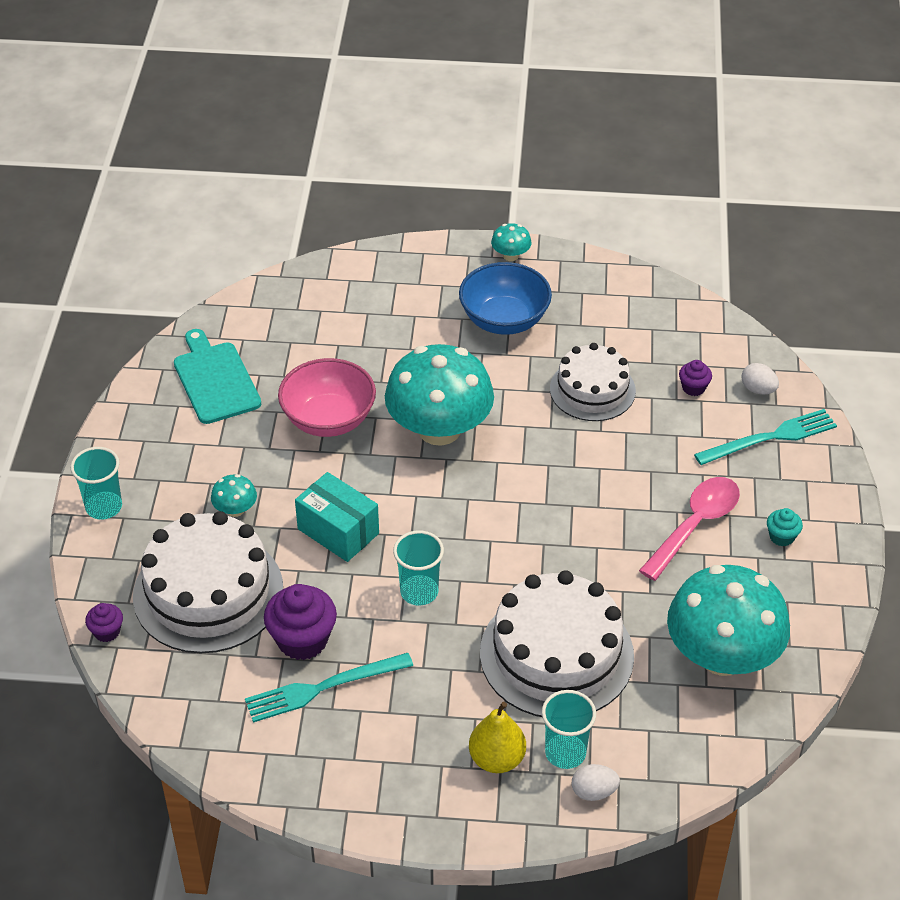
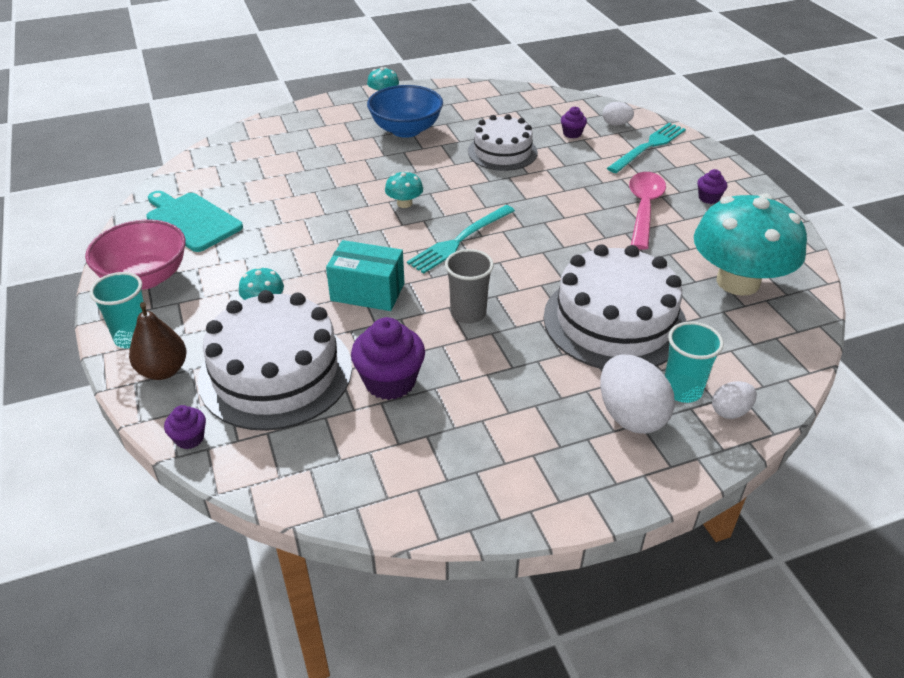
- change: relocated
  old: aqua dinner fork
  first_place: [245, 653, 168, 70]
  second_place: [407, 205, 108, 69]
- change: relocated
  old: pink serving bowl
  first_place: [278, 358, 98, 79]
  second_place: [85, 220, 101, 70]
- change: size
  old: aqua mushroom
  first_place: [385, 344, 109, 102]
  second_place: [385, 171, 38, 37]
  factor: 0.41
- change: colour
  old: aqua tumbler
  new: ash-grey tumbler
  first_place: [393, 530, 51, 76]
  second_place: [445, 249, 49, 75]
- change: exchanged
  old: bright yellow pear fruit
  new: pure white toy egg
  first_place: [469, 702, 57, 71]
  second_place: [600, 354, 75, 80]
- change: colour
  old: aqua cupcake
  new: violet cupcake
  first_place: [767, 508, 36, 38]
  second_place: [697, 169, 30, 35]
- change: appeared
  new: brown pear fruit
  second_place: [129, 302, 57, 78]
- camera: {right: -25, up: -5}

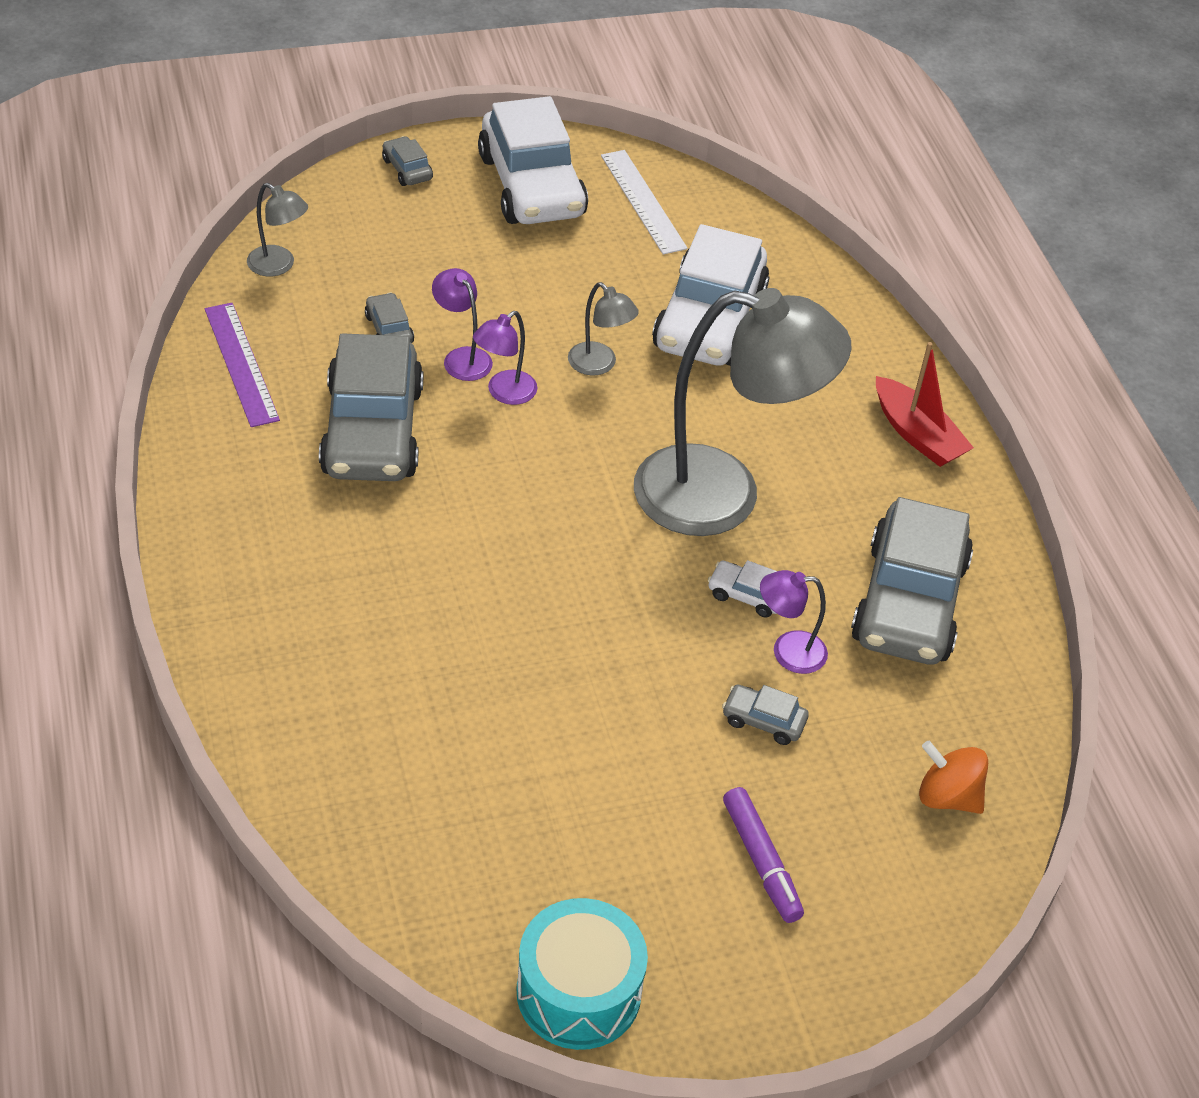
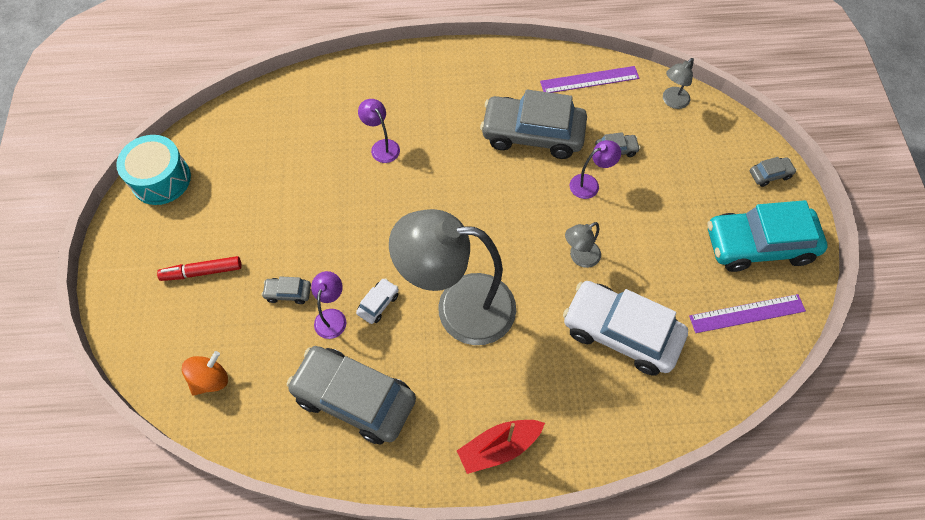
- change: relocated
  old: violet lamp
  first_place: [473, 311, 64, 94]
  second_place: [358, 99, 42, 64]
- change: colour
  old: pure white automobile
  new: aqua automobile
  first_place: [478, 96, 110, 128]
  second_place: [707, 200, 120, 72]
- change: colour
  old: pure white straightedge
  new: violet straightedge
  first_place: [601, 150, 87, 105]
  second_place: [689, 294, 117, 39]
- change: spun
  old: ash-grey lamp
  first_place: [634, 288, 218, 248]
  second_place: [389, 209, 127, 136]
  degrees: 75
- change: spun
  old: ash-grey automobile
  first_place: [722, 684, 87, 61]
  second_place: [262, 276, 49, 28]
  degrees: -120
- change: colour
  old: violet marker pen
  new: scarlet marker pen
  first_place: [723, 787, 81, 136]
  second_place: [157, 256, 85, 25]
- camera: {right: 105, up: 15}

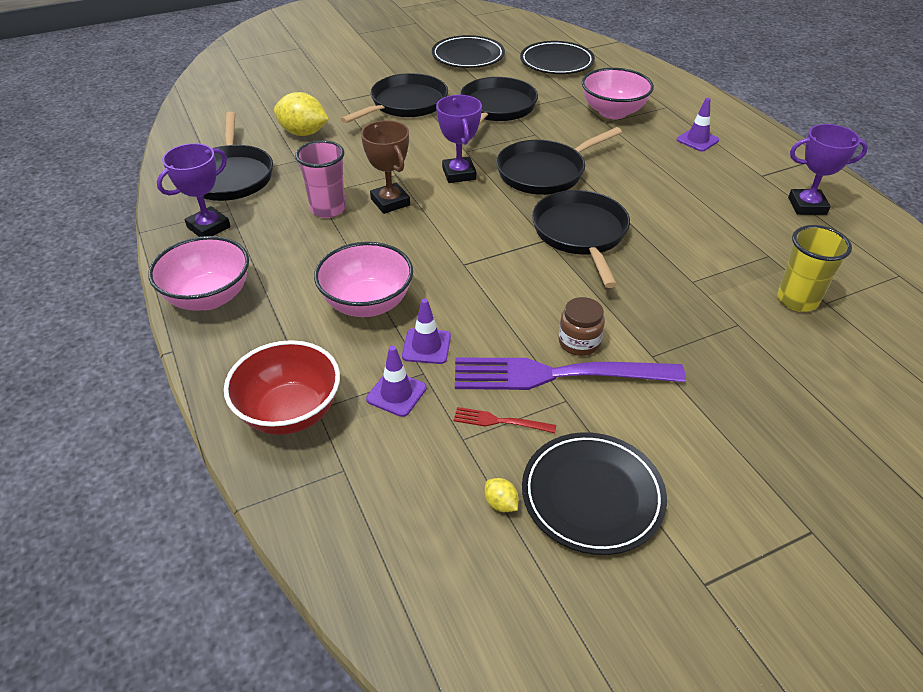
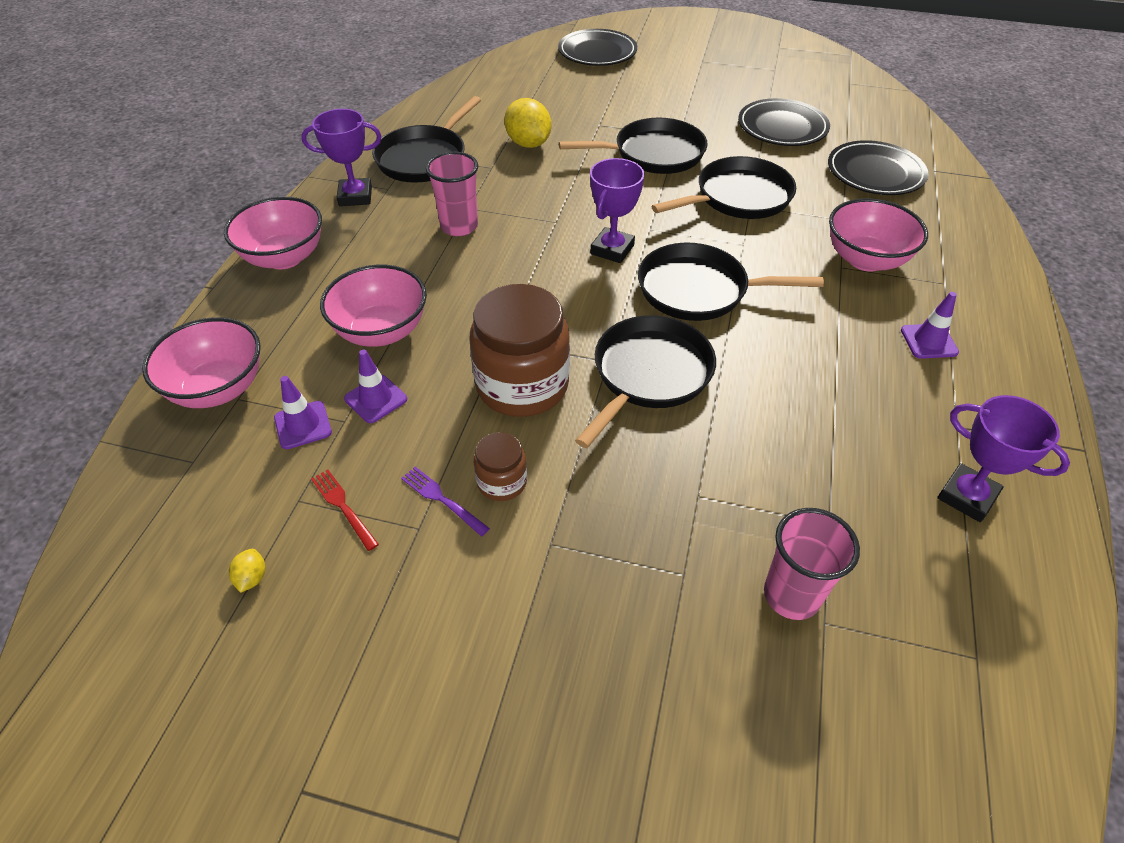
- change: colour
  old: scarlet serving bowl
  new: pink serving bowl
  first_place: [224, 340, 116, 95]
  second_place: [142, 317, 119, 91]
- change: missing
  old: brown trophy
  first_place: [361, 120, 49, 94]
- change: size
  old: violet dinner fork
  first_place: [455, 357, 231, 33]
  second_place: [401, 467, 89, 69]
  factor: 0.42
- change: relocated
  old: ebony flat dish
  first_place: [522, 432, 145, 123]
  second_place: [558, 29, 79, 37]
- change: colour
  old: bright yellow tumbler
  new: pink tumbler
  first_place: [777, 225, 75, 87]
  second_place: [764, 508, 96, 112]
- change: appeared
  new: brown jar
  second_place: [469, 284, 101, 133]
- camera: {right: 40, up: 5}

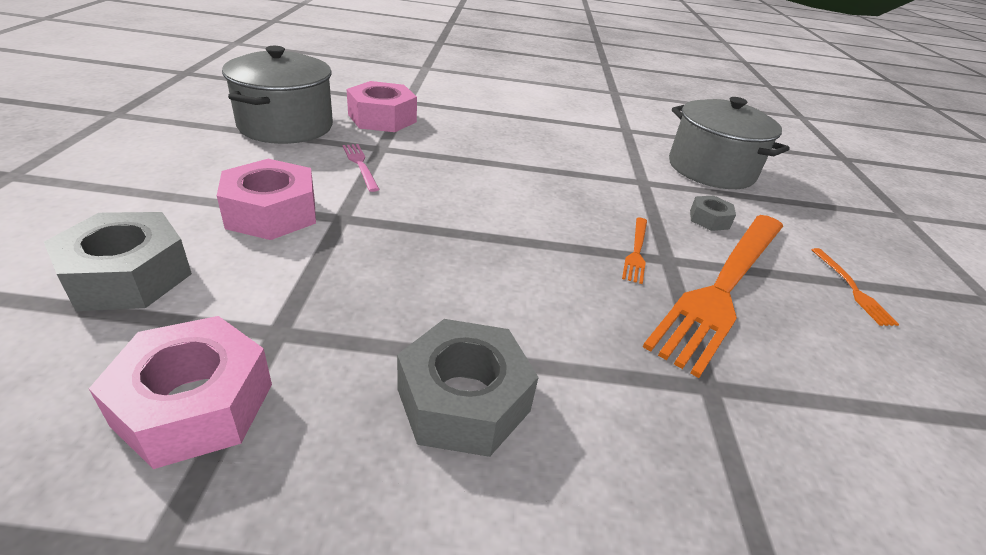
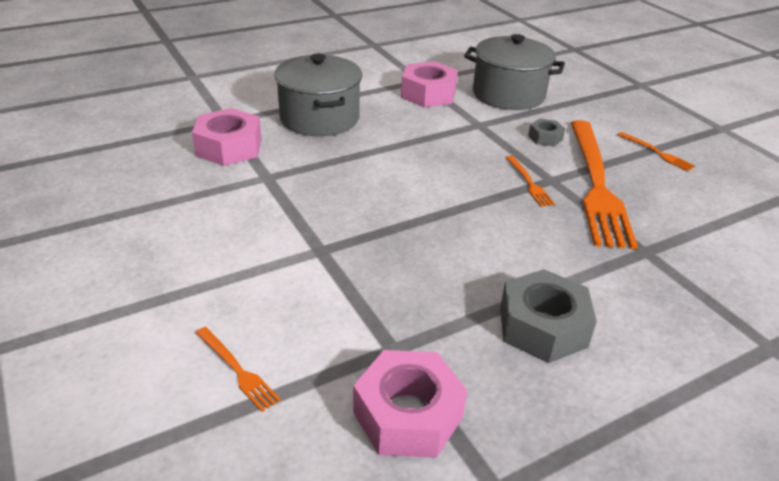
- change: exchanged
  old: ash-grey nut
  new: bright orange dinner fork
  first_place: [44, 212, 148, 99]
  second_place: [196, 327, 85, 85]
- change: relocated
  old: pink nut
  first_place: [217, 159, 99, 81]
  second_place: [401, 61, 57, 46]
- change: relocated
  old: ash-grey pot
  first_place: [222, 46, 111, 98]
  second_place: [274, 54, 88, 82]
- change: missing
  old: pink dinner fork
  first_place: [343, 144, 37, 48]
- camera: {right: -30, up: 0}

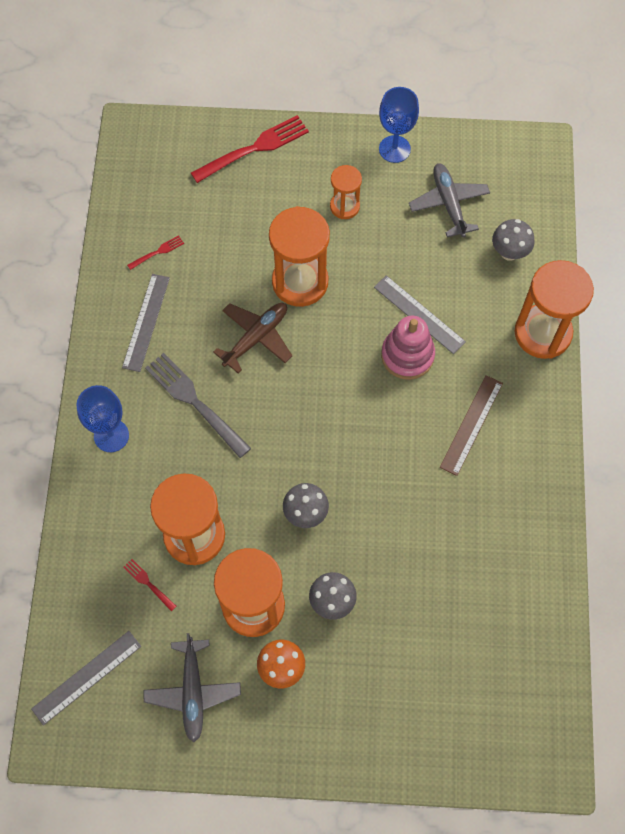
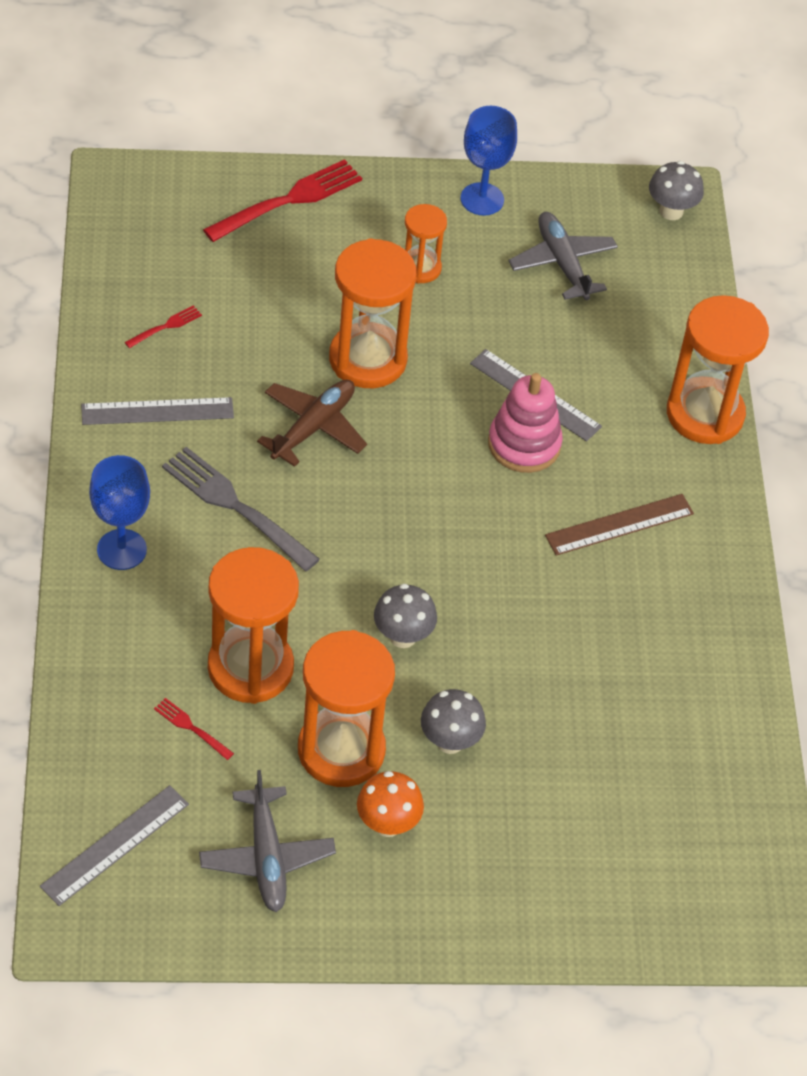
- change: spun
  old: ash-grey straightedge
  first_place: [122, 274, 48, 98]
  second_place: [81, 397, 153, 28]
  degrees: 75
- change: spun
  old: brown straightedge
  first_place: [440, 375, 63, 101]
  second_place: [545, 494, 149, 62]
  degrees: 45
- change: relocated
  old: ash-grey mushroom
  first_place: [492, 219, 43, 42]
  second_place: [649, 161, 55, 59]
- camera: {right: -10, up: -15}

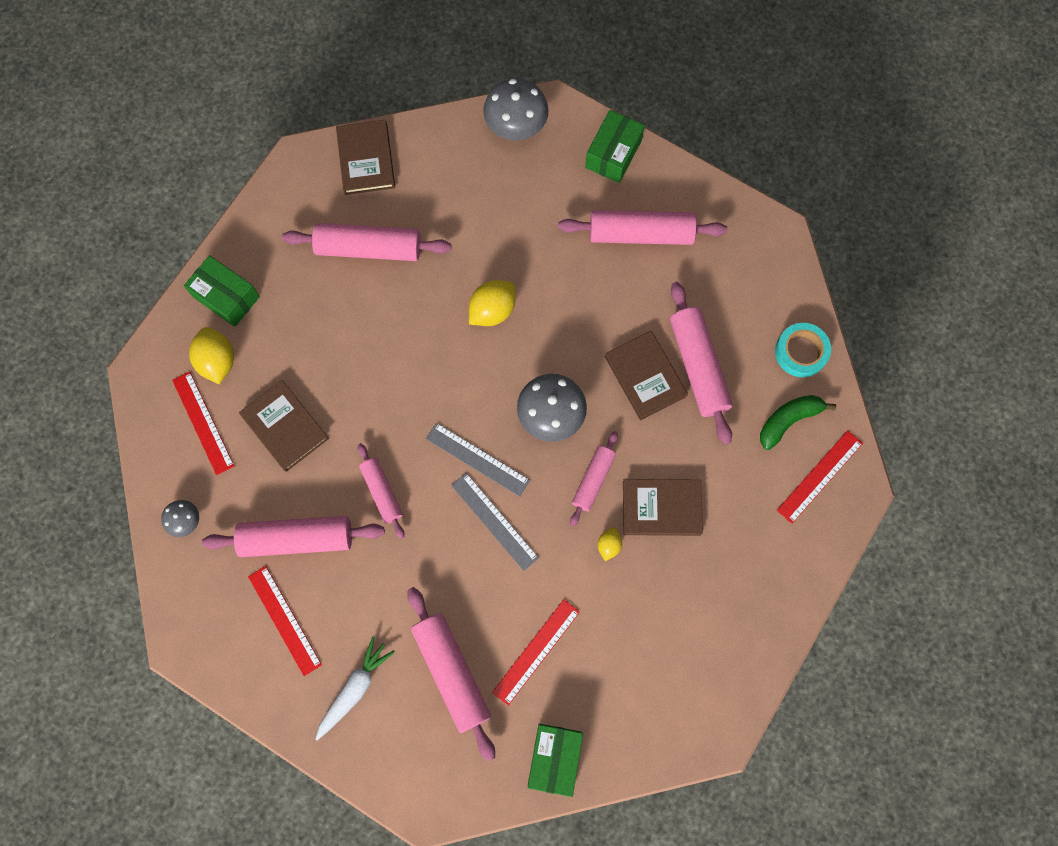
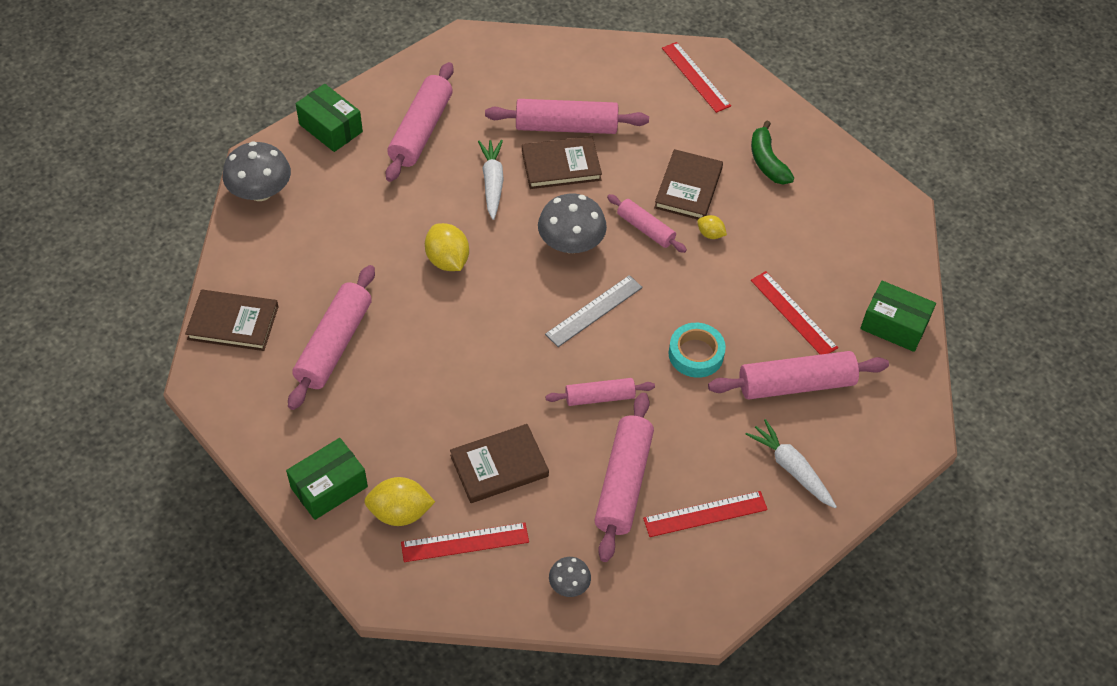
- change: missing
  old: ash-grey straightedge
  first_place: [451, 473, 88, 98]
- change: relocated
  old: leaf-green toy banana
  first_place: [760, 395, 76, 55]
  second_place: [751, 121, 43, 64]
- change: relocated
  old: aqua tape
  first_place: [775, 323, 56, 54]
  second_place: [669, 323, 57, 55]
- change: appeared
  new: pure white root vegetable
  second_place: [478, 140, 26, 80]
- camera: {right: -75, up: -20}

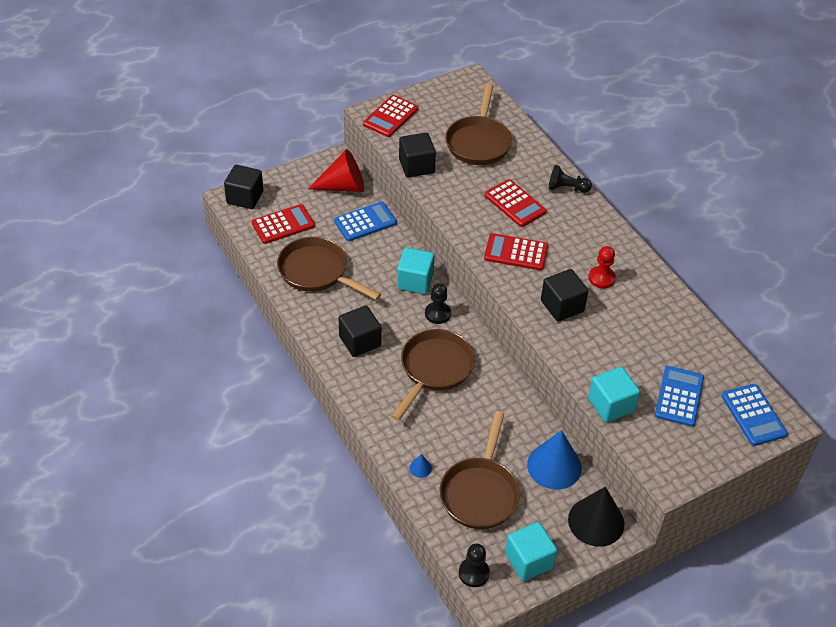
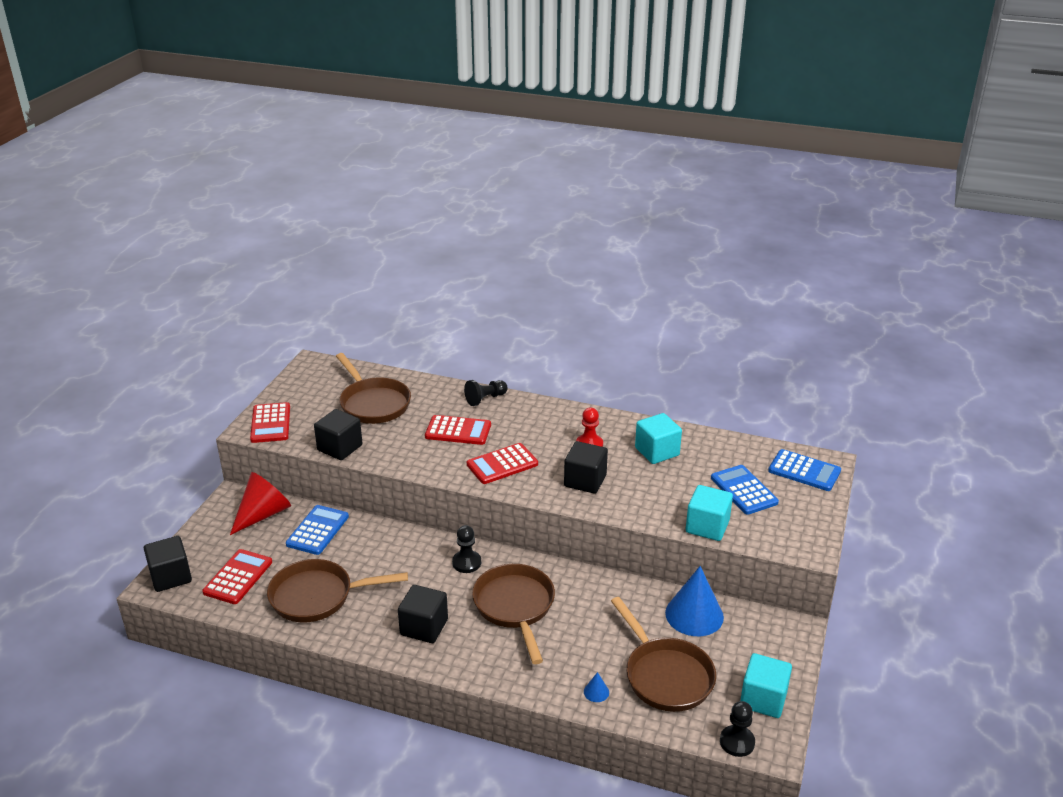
- change: relocated
  old: aqua cube
  first_place: [397, 248, 38, 46]
  second_place: [635, 413, 47, 51]
- change: missing
  old: ebony solid cone
  first_place: [568, 487, 57, 60]
- camera: {right: -40, up: -15}

